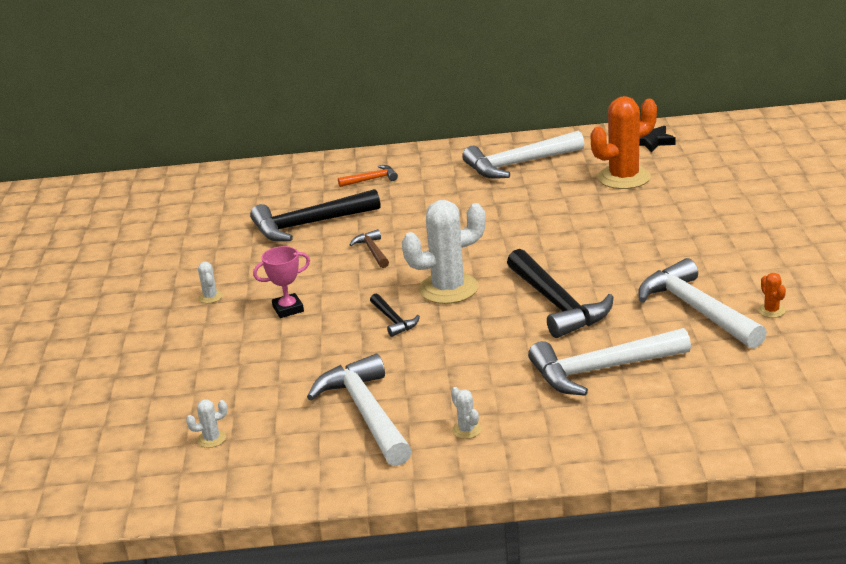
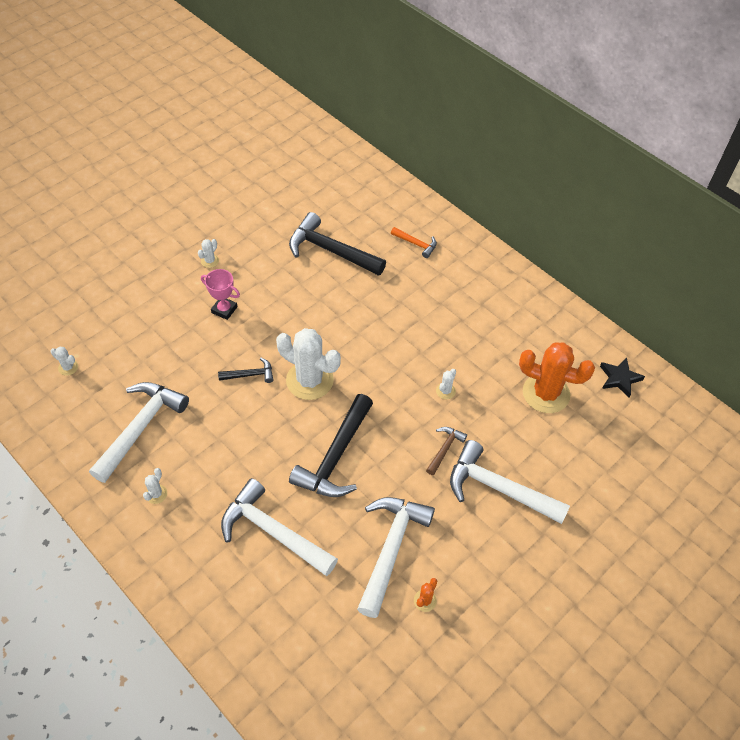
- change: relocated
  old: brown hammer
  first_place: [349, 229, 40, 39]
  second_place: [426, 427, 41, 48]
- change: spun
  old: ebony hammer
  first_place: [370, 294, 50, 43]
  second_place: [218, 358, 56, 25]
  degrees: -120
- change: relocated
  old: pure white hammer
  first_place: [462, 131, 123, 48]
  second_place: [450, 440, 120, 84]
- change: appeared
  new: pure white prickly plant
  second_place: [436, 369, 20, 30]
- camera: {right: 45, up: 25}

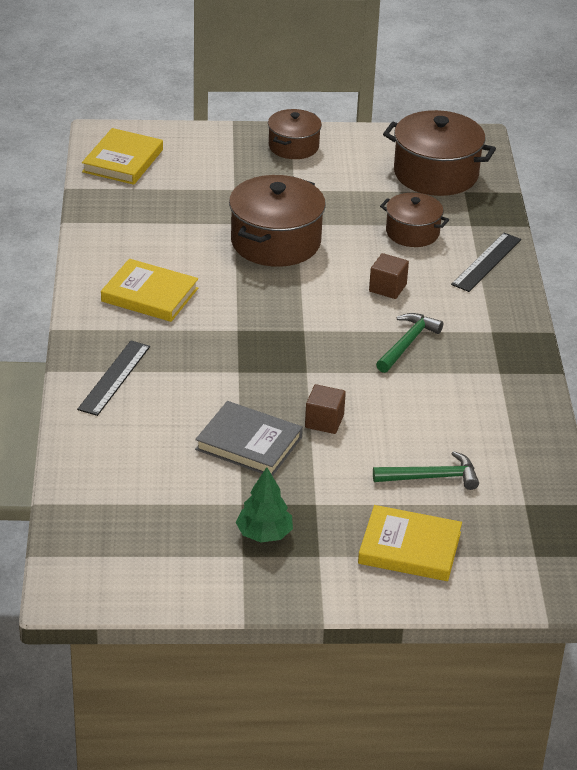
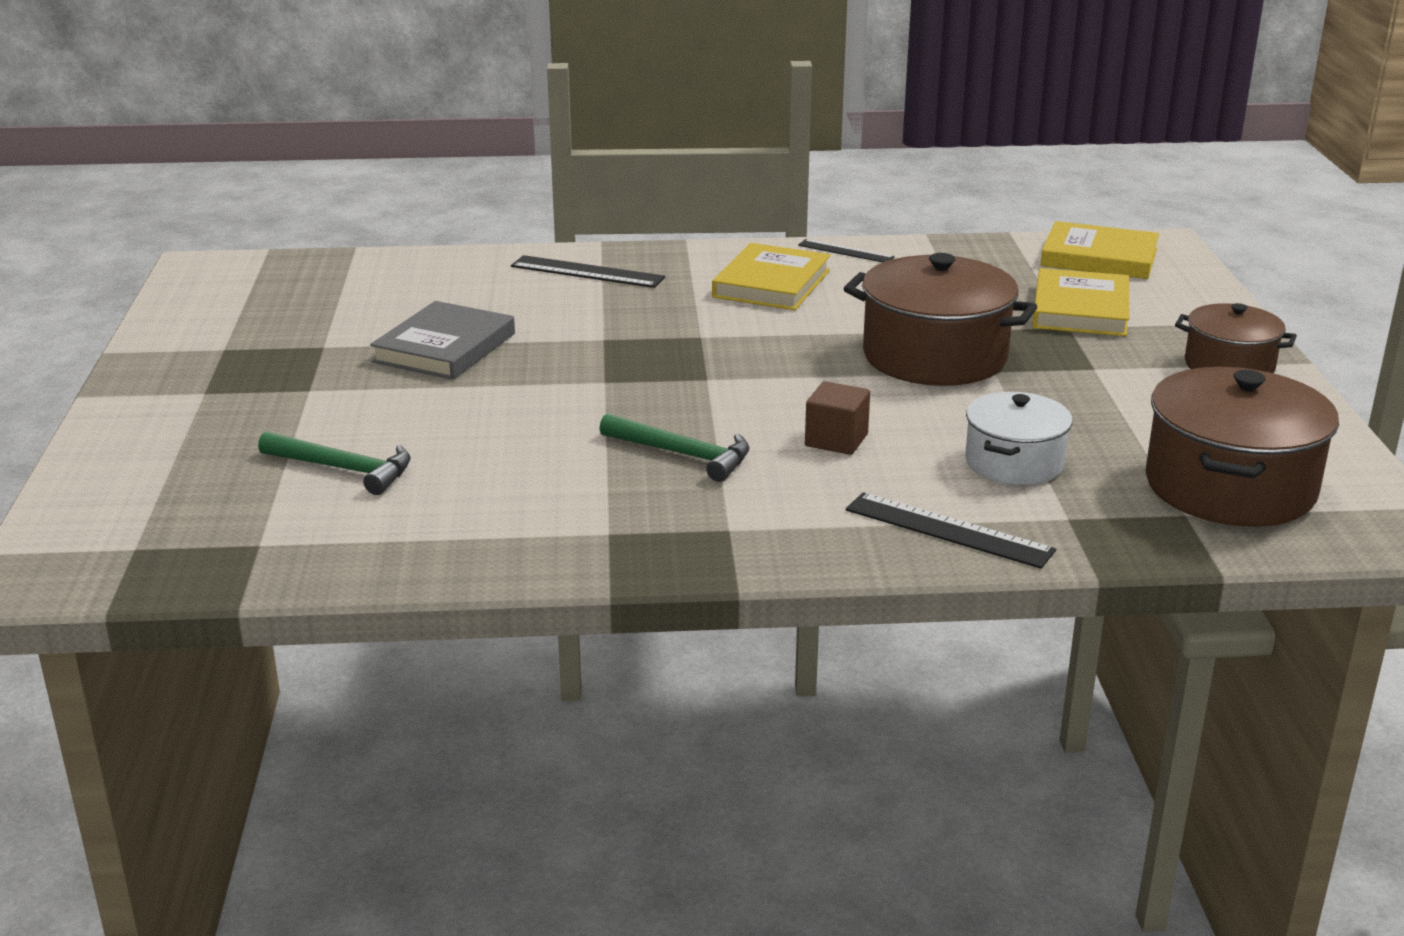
- change: missing
  old: leaf-green fir tree
  first_place: [235, 467, 58, 75]
- change: missing
  old: brown cube
  first_place: [305, 384, 41, 50]
- change: relocated
  old: bright yellow hardback
  first_place: [358, 505, 104, 76]
  second_place: [1032, 268, 97, 68]
- change: spun
  old: leaf-green hammer
  first_place: [373, 451, 106, 39]
  second_place: [258, 431, 153, 64]
  degrees: -60
- change: colour
  old: brown pot
  new: pure white pot
  first_place: [380, 193, 69, 54]
  second_place: [965, 392, 108, 93]
- change: appeared
  new: ebony straightedge
  second_place: [798, 239, 97, 23]
- camera: {right: 90, up: -10}

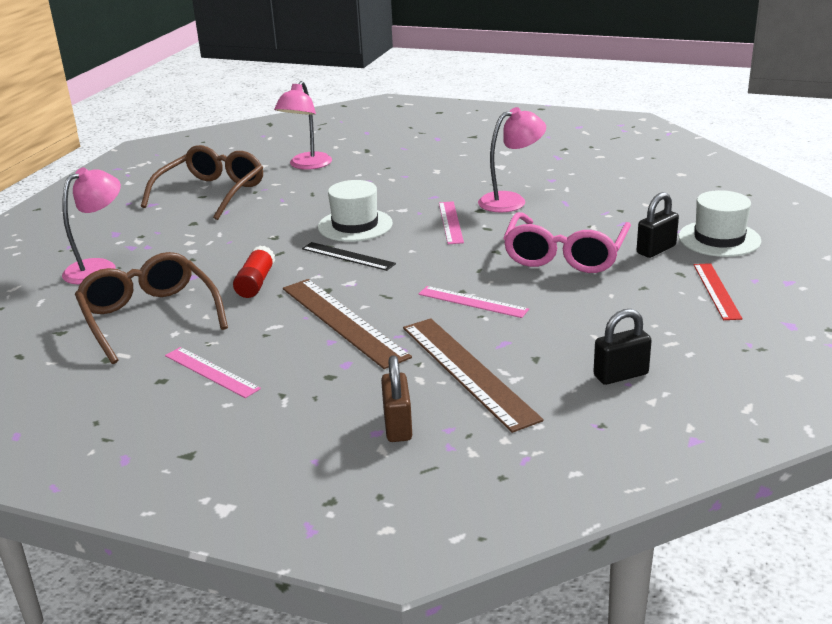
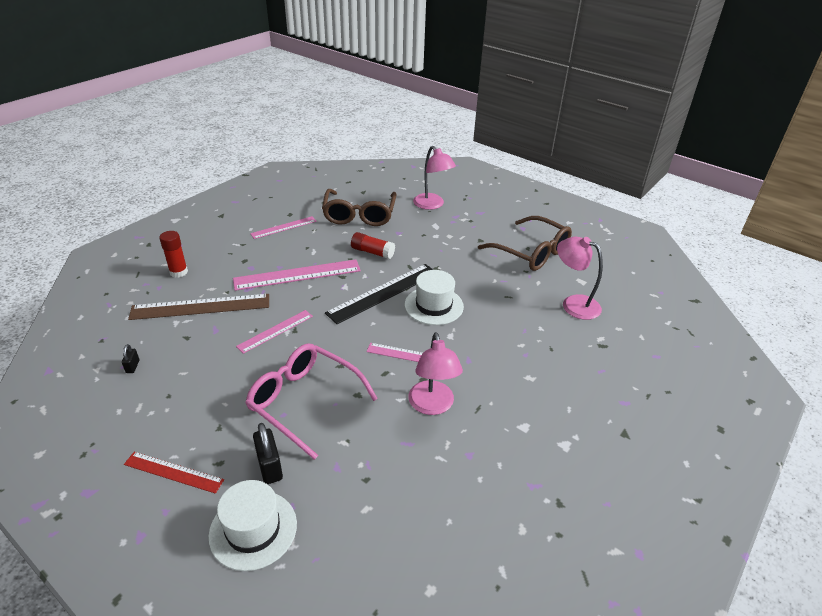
- change: spun
  old: brown eyeglasses
  first_place: [75, 252, 153, 112]
  second_place: [322, 189, 75, 37]
  degrees: 105
- change: colour
  old: brown straightedge
  new: pink straightedge
  first_place: [283, 279, 129, 90]
  second_place: [233, 259, 128, 32]
- change: size
  old: ebony straightedge
  first_place: [302, 242, 94, 29]
  second_place: [325, 264, 108, 60]
  factor: 1.7
- change: exchanged
  old: brown small lock
  new: scarlet glue stick
  first_place: [381, 355, 31, 87]
  second_place: [159, 231, 29, 47]
- change: size
  old: ebony small lock
  first_place: [593, 309, 59, 76]
  second_place: [122, 344, 17, 29]
  factor: 0.55
- camera: {right: 105, up: 10}

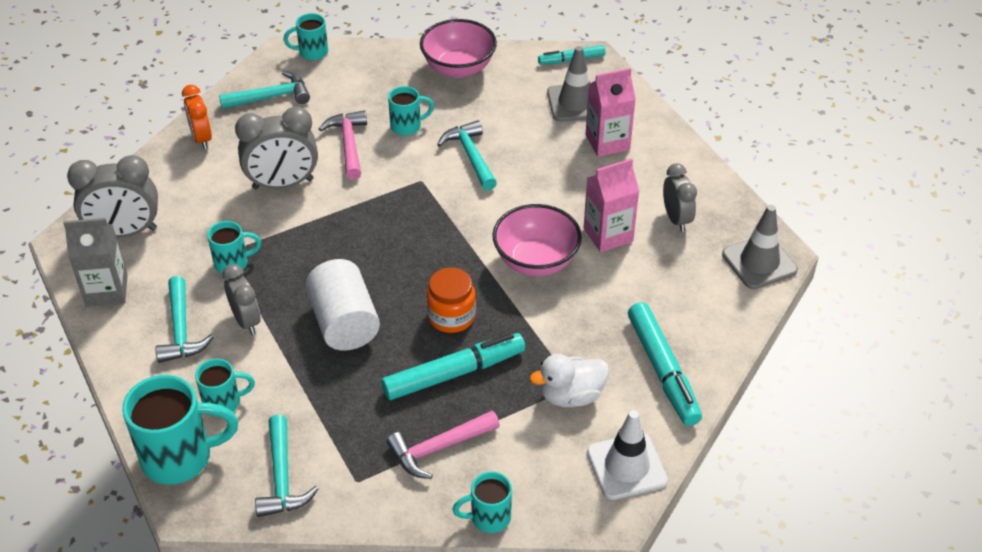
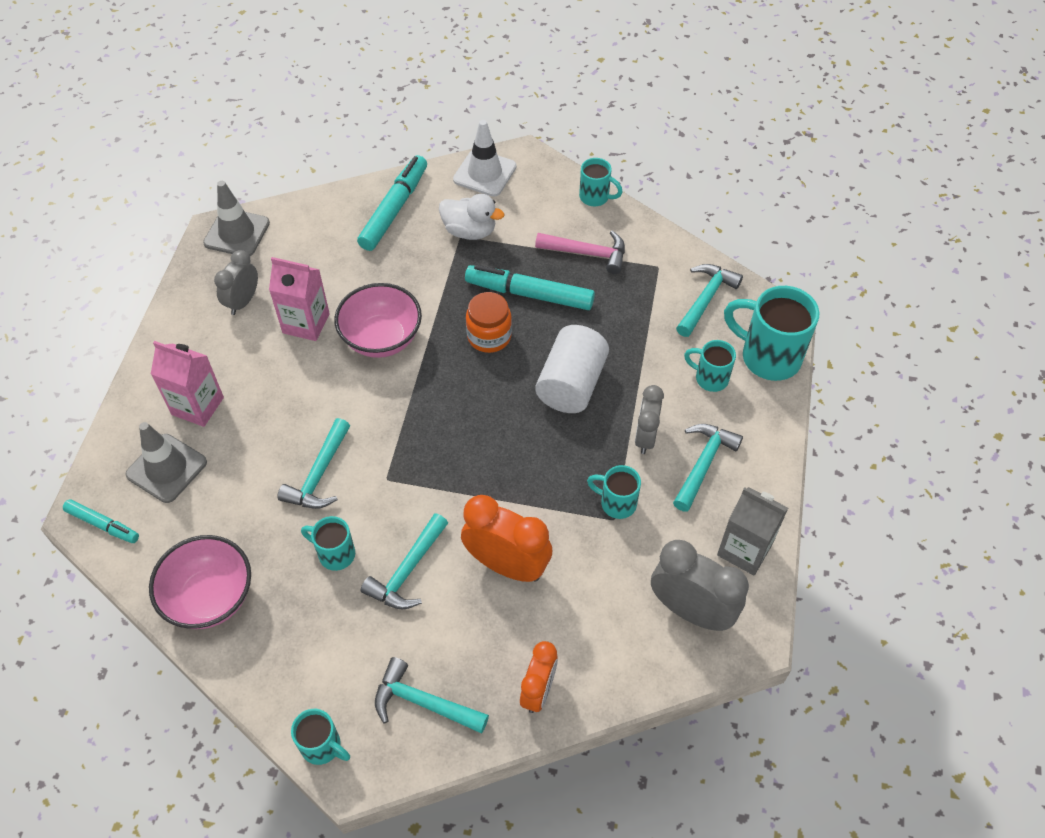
- change: colour
  old: ash-grey clock
  new: bright orange clock
  first_place: [235, 106, 83, 83]
  second_place: [461, 495, 91, 87]
- change: colour
  old: pink hammer
  new: aqua hammer
  first_place: [319, 110, 48, 70]
  second_place: [361, 513, 87, 97]
- camera: {right: -140, up: 10}

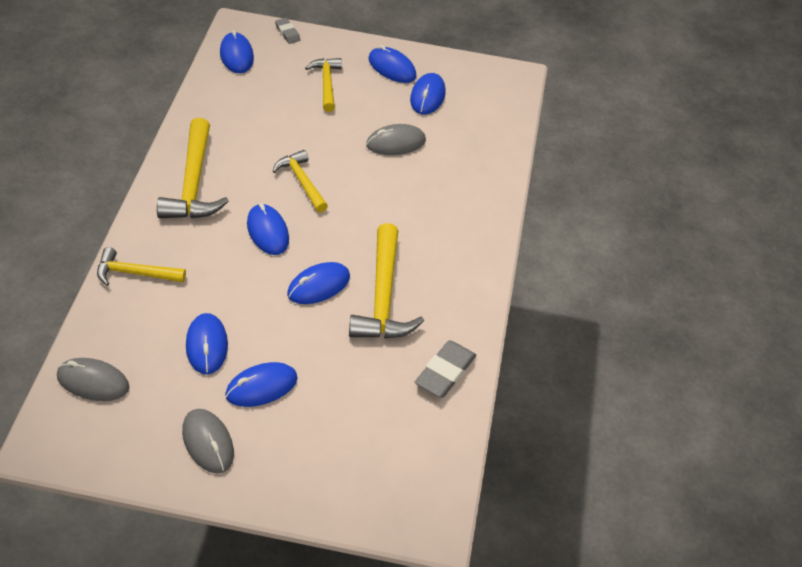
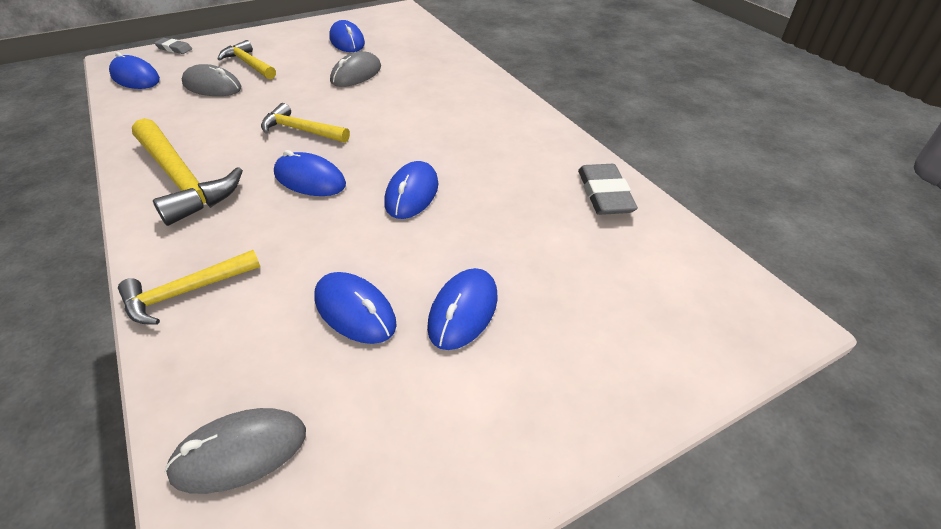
- change: relocated
  old: ash-grey PC mouse
  first_place: [182, 409, 52, 65]
  second_place: [182, 64, 59, 32]
- change: missing
  old: bright yellow hammer
  first_place: [349, 223, 75, 116]
- change: missing
  old: blue PC mouse
  first_place: [368, 45, 48, 38]
- camera: {right: -35, up: -5}

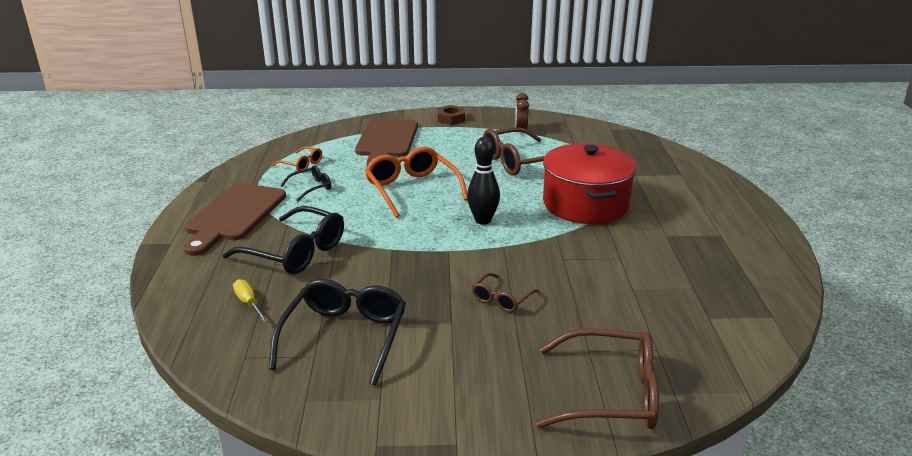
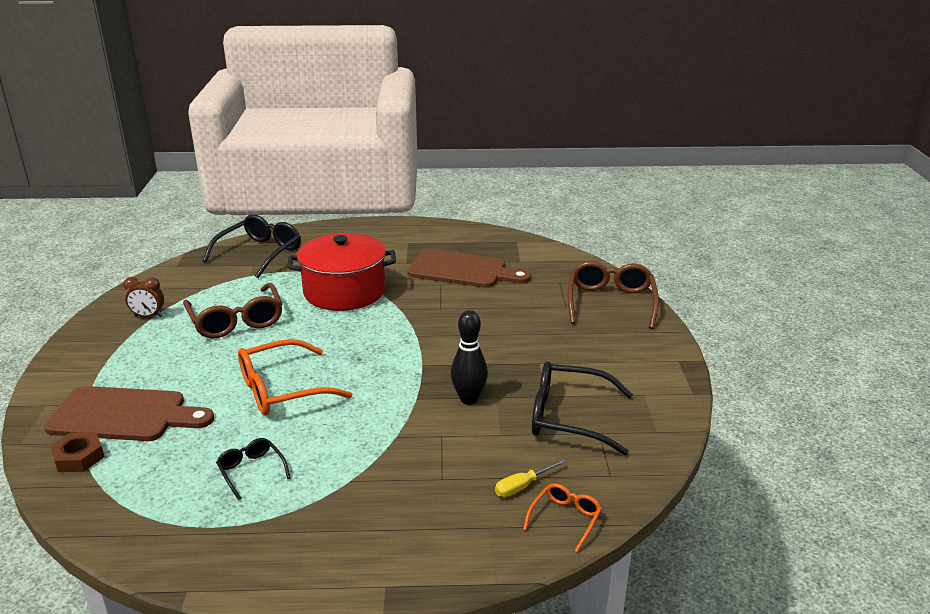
- change: relocated
  old: brown cutting board
  first_place: [183, 183, 103, 73]
  second_place: [407, 249, 124, 39]
- change: relocated
  old: ebony eyeglasses
  first_place: [223, 206, 121, 68]
  second_place: [203, 214, 98, 64]
- change: relocated
  old: bright orange eyeglasses
  first_place: [271, 146, 51, 25]
  second_place: [523, 483, 79, 69]
- change: relocated
  old: brown nut
  first_place: [437, 105, 28, 20]
  second_place: [50, 432, 54, 40]
- change: relocated
  old: ebony skittle
  first_place: [467, 137, 33, 88]
  second_place: [451, 310, 37, 95]
- change: missing
  old: brown eyeglasses
  first_place: [472, 273, 67, 39]
- camera: {right: -90, up: 0}

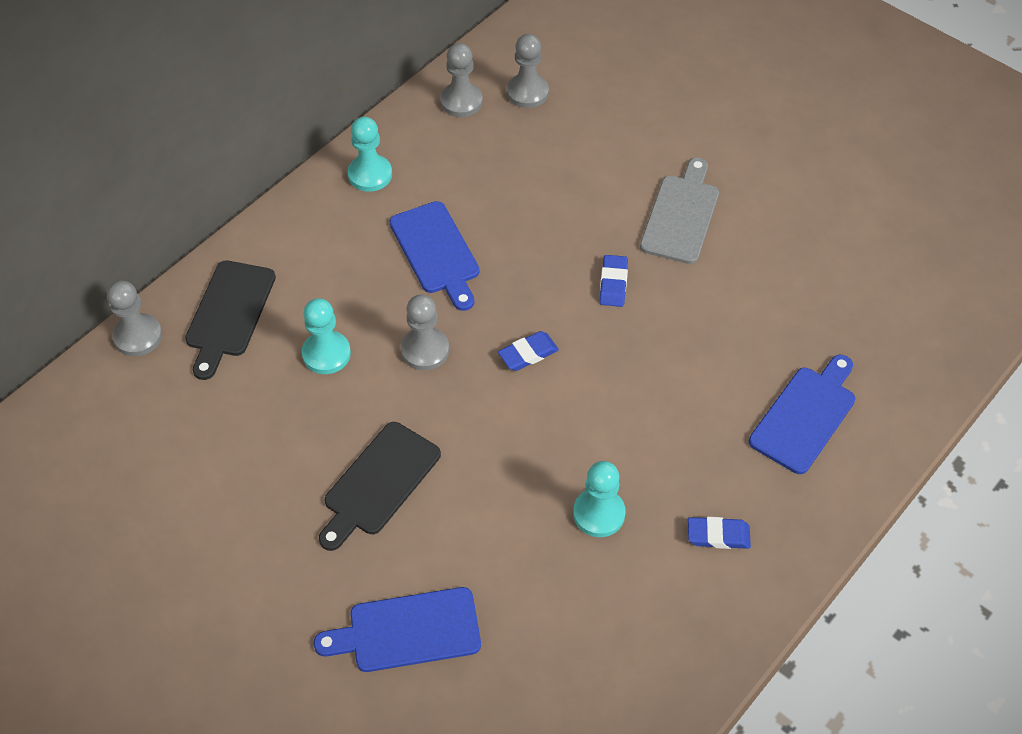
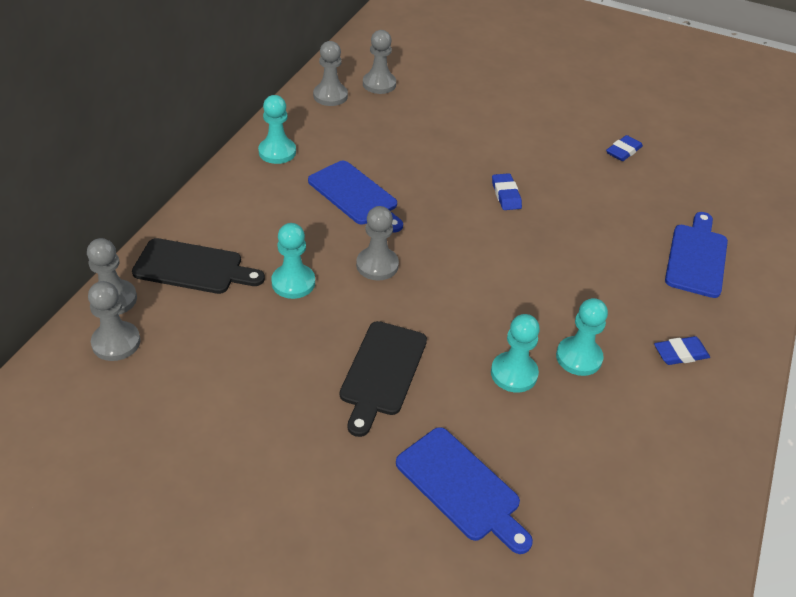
- change: spun
  old: ebony cutting board
  first_place: [185, 260, 91, 120]
  second_place: [132, 238, 133, 56]
  degrees: -75
- change: spun
  old: blue cutting board
  first_place: [314, 587, 167, 85]
  second_place: [396, 427, 137, 127]
  degrees: -105
- change: relocated
  old: blue gum eraser
  first_place: [498, 331, 61, 40]
  second_place: [606, 135, 37, 26]
- change: missing
  old: ash-grey cutting board
  first_place: [640, 158, 79, 106]
- change: appeared
  new: ash-grey chess pawn
  second_place: [88, 281, 53, 80]
- change: appeared
  new: aqua chess pawn
  second_place: [491, 314, 49, 79]
- camera: {right: -20, up: -10}

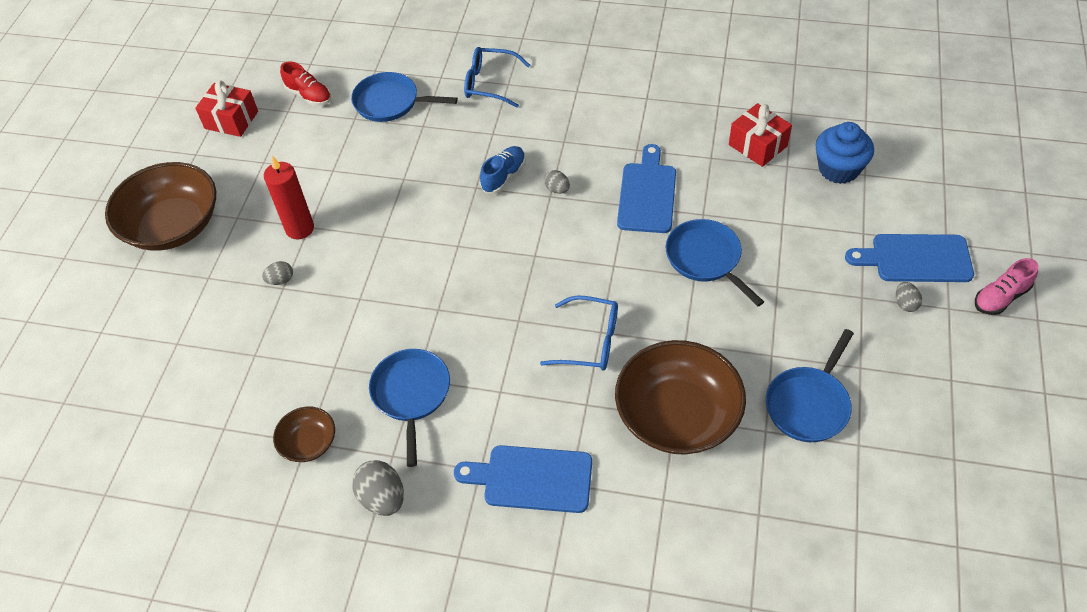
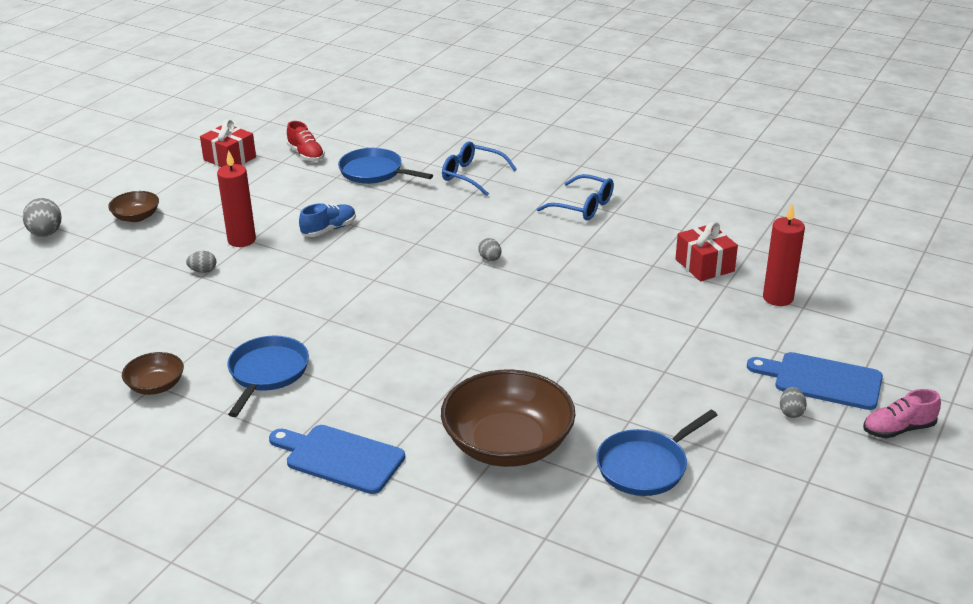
- change: size
  old: brown serving bowl
  first_place: [105, 162, 111, 88]
  second_place: [108, 191, 51, 31]
  factor: 0.49
- change: relocated
  old: ash-grey toy egg
  first_place: [352, 460, 52, 56]
  second_place: [23, 198, 39, 39]
- change: relocated
  old: blue lace-up shoe
  first_place: [480, 146, 46, 48]
  second_place: [299, 203, 57, 34]
- change: relocated
  old: blue eyeglasses
  first_place: [540, 295, 78, 75]
  second_place: [537, 174, 77, 46]
- change: missing
  old: blue cutting board
  first_place: [617, 144, 59, 89]
- change: missing
  old: blue frying pan
  first_place: [666, 219, 98, 87]
- change: exchanged
  old: blue cupcake
  new: scarlet candle
  first_place: [815, 122, 59, 62]
  second_place: [763, 204, 42, 102]
- camera: {right: 15, up: -20}

